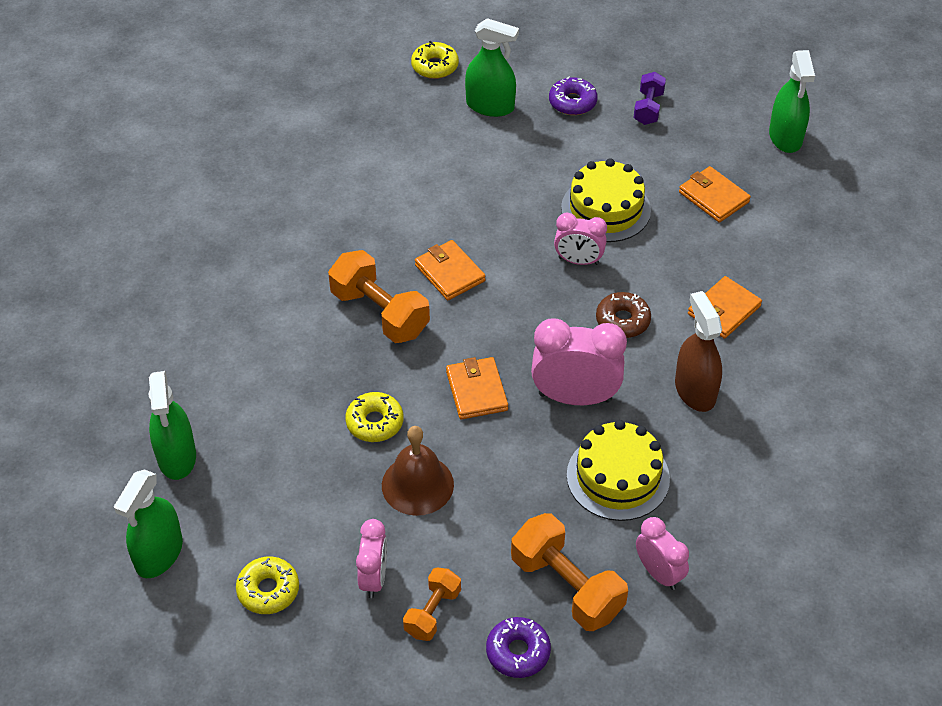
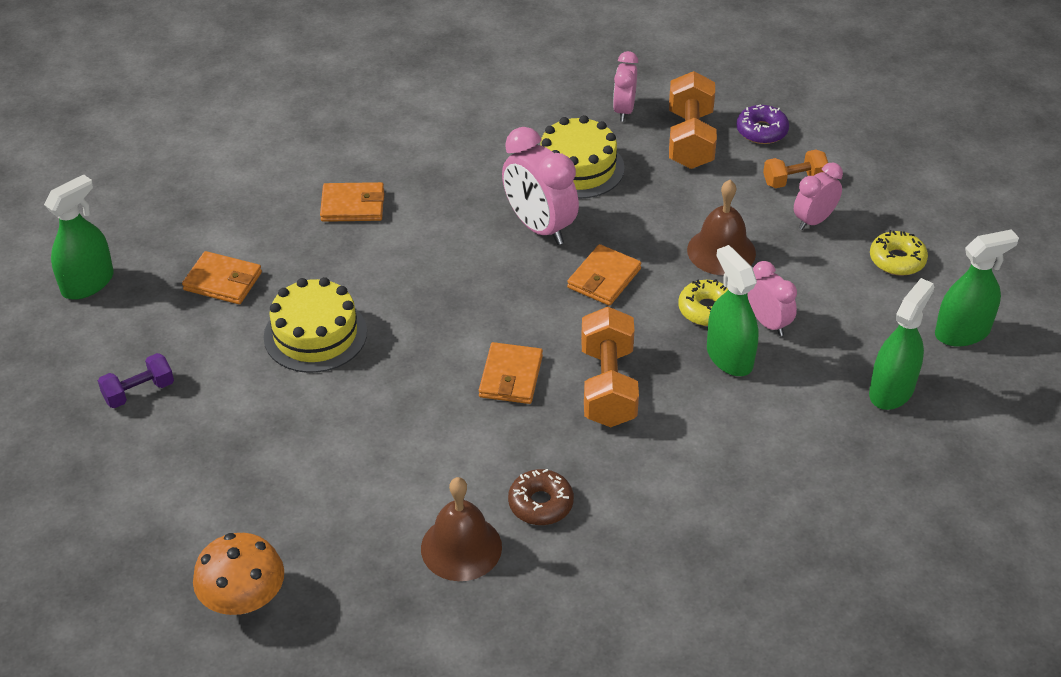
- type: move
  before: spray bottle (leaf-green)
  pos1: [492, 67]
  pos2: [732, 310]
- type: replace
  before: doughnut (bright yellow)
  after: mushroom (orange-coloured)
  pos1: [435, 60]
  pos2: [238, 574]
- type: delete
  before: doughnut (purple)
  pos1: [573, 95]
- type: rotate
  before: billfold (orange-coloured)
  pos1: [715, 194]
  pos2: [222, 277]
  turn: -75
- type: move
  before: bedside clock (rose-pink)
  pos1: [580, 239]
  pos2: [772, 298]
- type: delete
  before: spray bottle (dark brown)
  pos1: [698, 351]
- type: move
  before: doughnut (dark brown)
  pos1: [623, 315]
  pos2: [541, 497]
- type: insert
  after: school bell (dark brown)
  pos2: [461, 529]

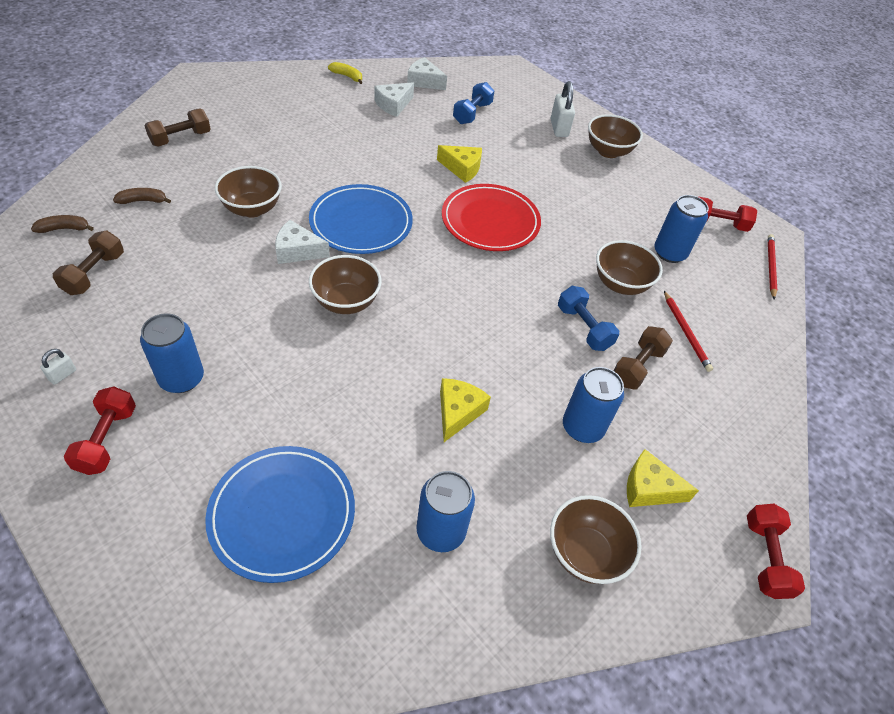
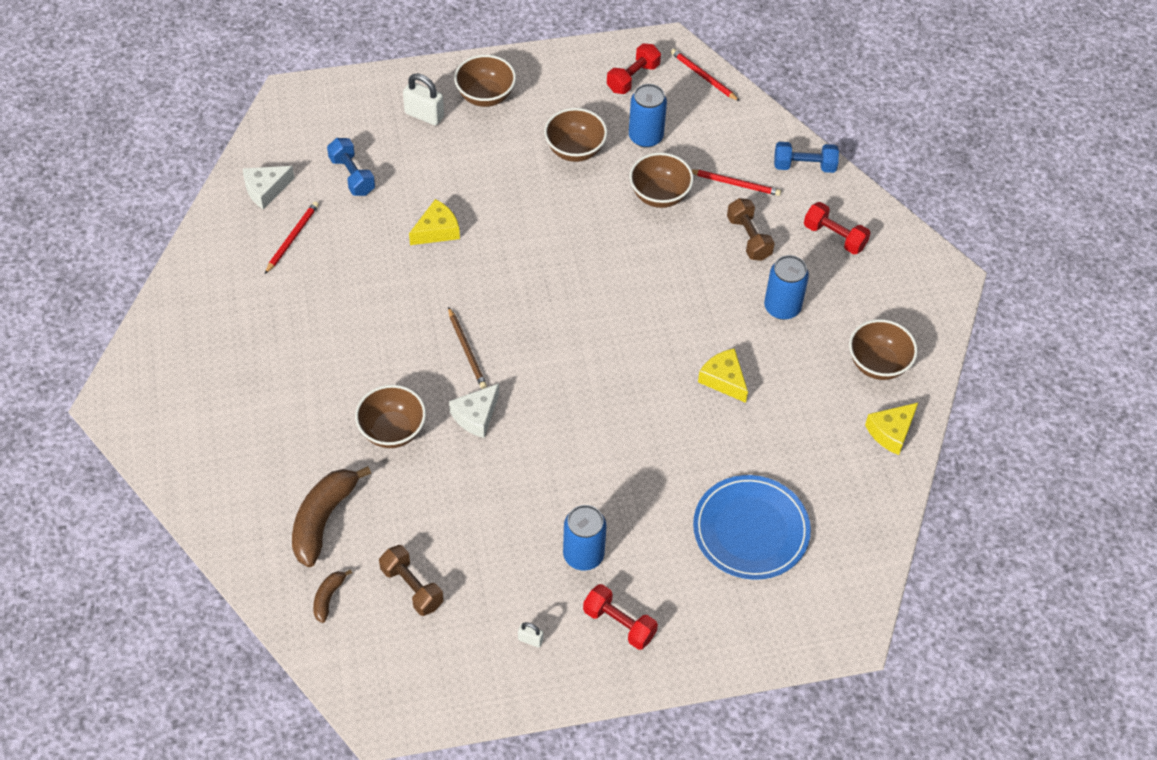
- type: delete
  before: banana fruit (bright yellow)
  pos1: [345, 73]
- type: replace
  before: cheese (white)
  after: wooden pencil (red)
  pos1: [394, 99]
  pos2: [292, 237]
- type: delete
  before: free weight (dark brown)
  pos1: [177, 127]
- type: replace
  before: plate (blue)
  after: wooden pencil (dark brown)
  pos1: [361, 219]
  pos2: [467, 348]
- type: delete
  before: plate (red)
  pos1: [491, 217]
- type: resize
  before: banana fruit (dark brown)
  pos1: [142, 196]
  pos2: [331, 516]
  scale: 2.01
- type: move
  before: serving bowl (dark brown)
  pos1: [345, 284]
  pos2: [575, 135]
- type: move
  before: free weight (blue)
  pos1: [588, 318]
  pos2: [806, 157]
- type: rotate
  before: small lock (white)
  pos1: [58, 367]
  pos2: [530, 635]
  turn: -45
- type: move
  before: cheese (bright yellow)
  pos1: [663, 478]
  pos2: [891, 429]
- type: delete
  before: soda can (blue)
  pos1: [445, 511]
- type: move
  before: free weight (red)
  pos1: [776, 551]
  pos2: [837, 228]

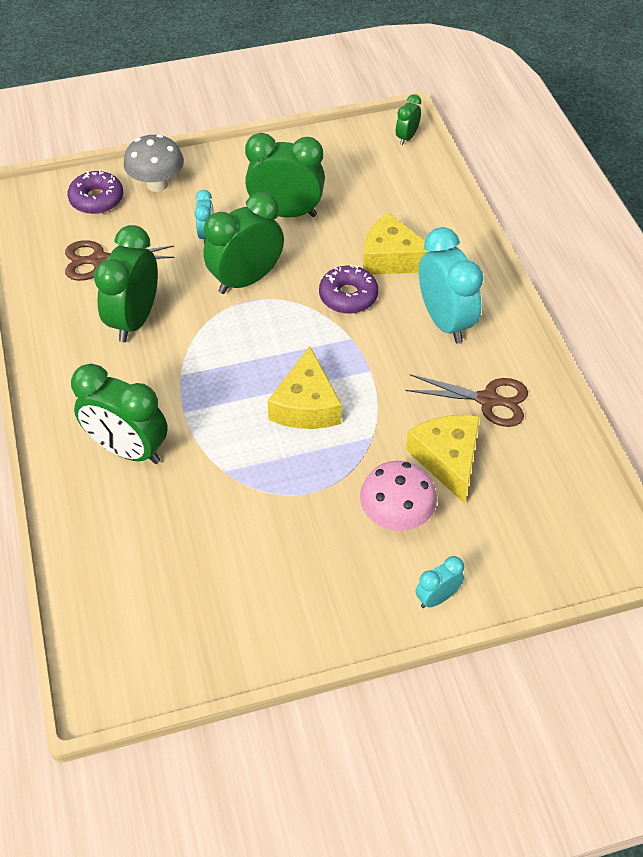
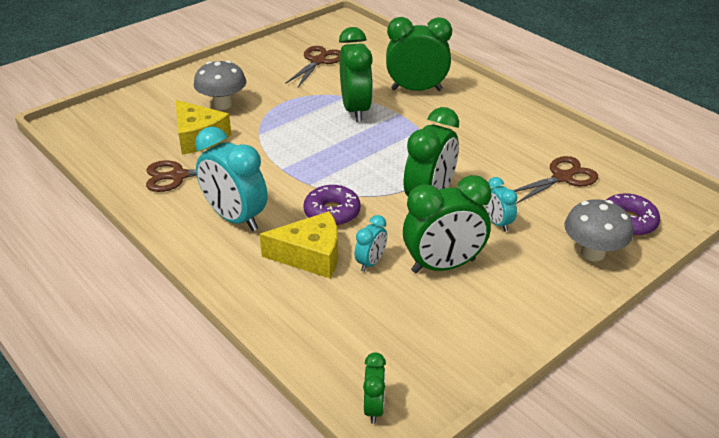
- type: move
  before: bedside clock (leaf-green)
  pos1: [126, 283]
  pos2: [356, 74]
- type: delete
  before: cheese (bright yellow)
  pos1: [305, 387]
- type: recolor
  before: mushroom (rose-pink)
  after: mushroom (gray)
  pos1: [398, 496]
  pos2: [220, 85]
- type: move
  before: bedside clock (aqua)
  pos1: [440, 582]
  pos2: [370, 243]
- type: insert
  after: pair of scissors (dark brown)
  pos2: [312, 66]

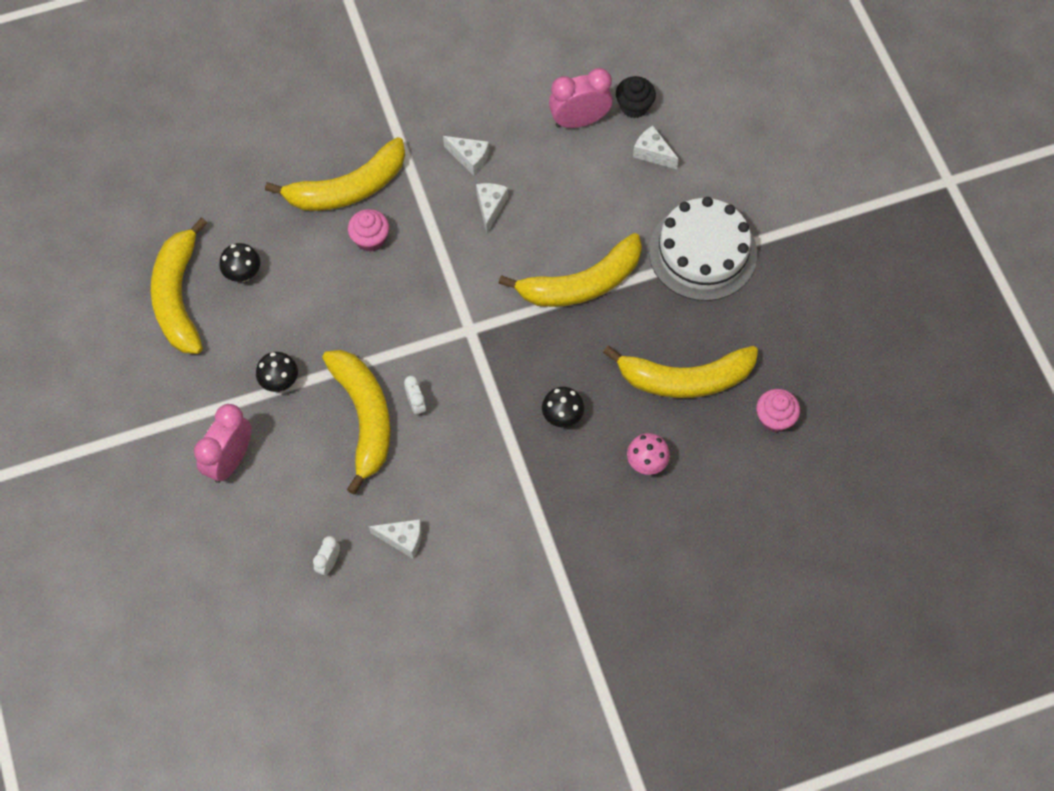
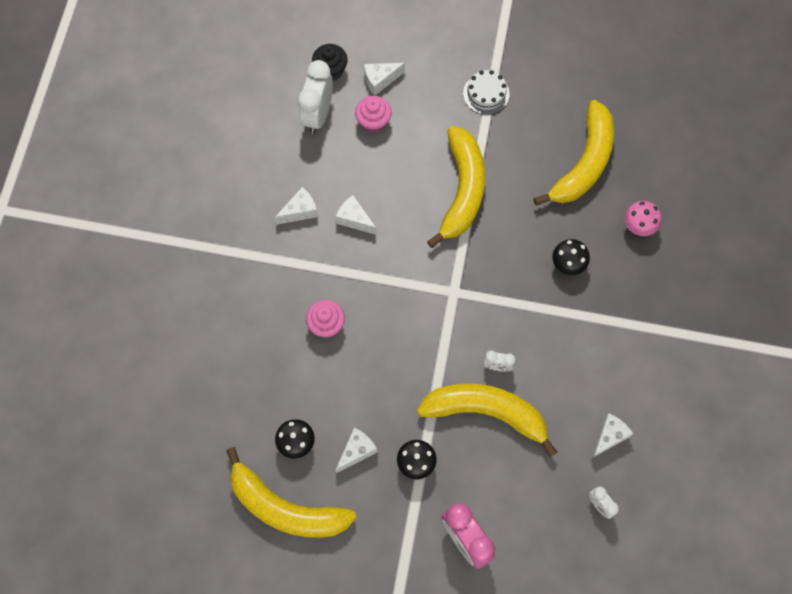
- type: recolor
  before: bedside clock (rose-pink)
  after: bedside clock (white)
  pos1: [581, 98]
  pos2: [315, 97]
- type: delete
  before: banana fruit (bright yellow)
  pos1: [335, 174]
- type: resize
  before: cake (white)
  pos1: [703, 249]
  pos2: [486, 92]
  scale: 0.5
- type: move
  before: fairy cake (rose-pink)
  pos1: [778, 410]
  pos2: [373, 114]
- type: insert
  after: cheese (white)
  pos2: [356, 450]

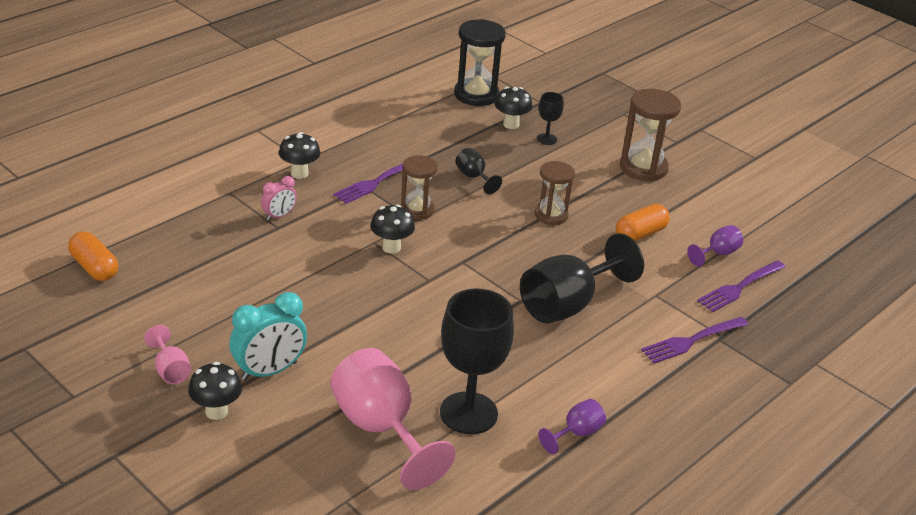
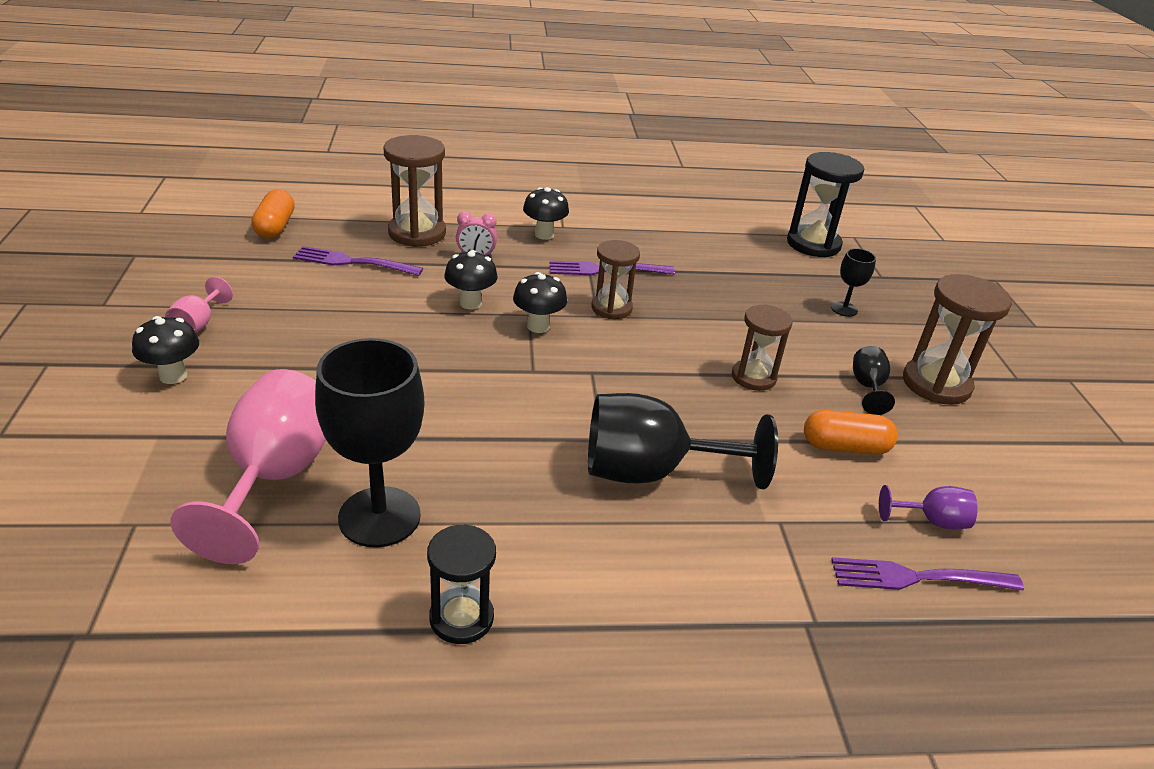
- type: move
  before: mushroom (jet-black)
  pos1: [513, 108]
  pos2: [471, 279]
- type: move
  before: goblet (jet-black)
  pos1: [478, 171]
  pos2: [874, 380]
- type: delete
  before: bedside clock (aqua)
  pos1: [268, 336]
- type: move
  before: table fork (purple)
  pos1: [695, 340]
  pos2: [358, 261]
- type: replace
  before: goblet (purple)
  after: hourglass (jet-black)
  pos1: [572, 426]
  pos2: [461, 584]
- type: insert
  after: hourglass (dark brown)
  pos2: [414, 191]

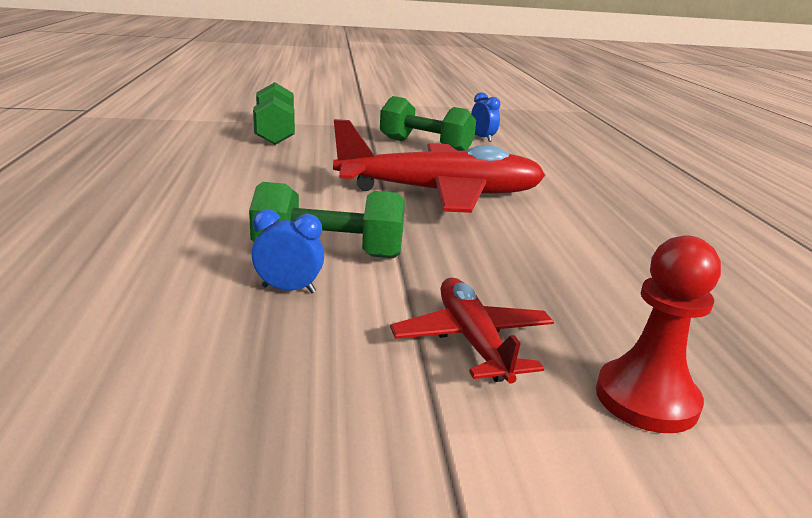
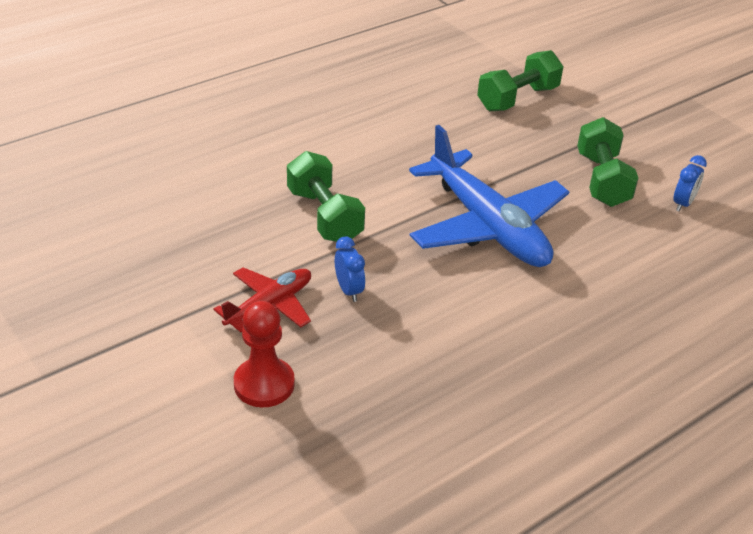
- type: recolor
  before: toy plane (red)
  after: toy plane (blue)
  pos1: [439, 166]
  pos2: [489, 196]
- type: move
  before: bedside clock (blue)
  pos1: [288, 251]
  pos2: [350, 269]

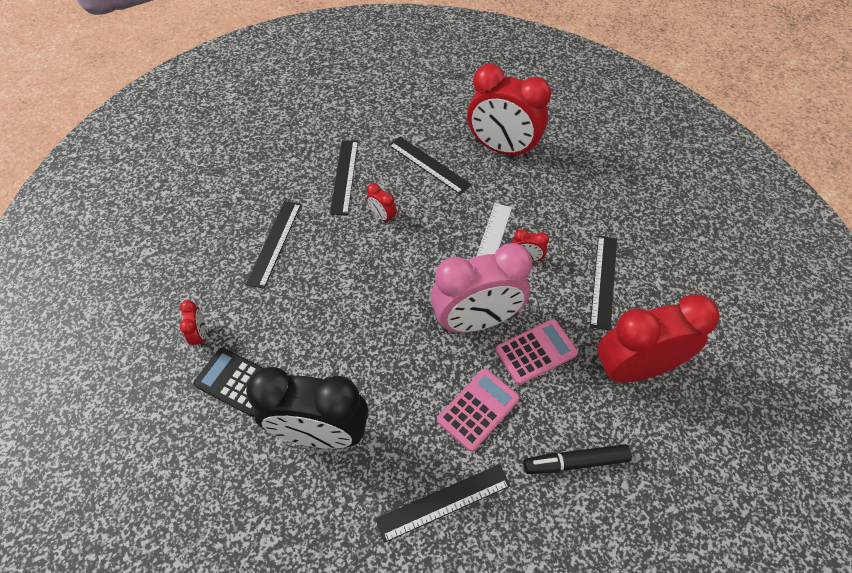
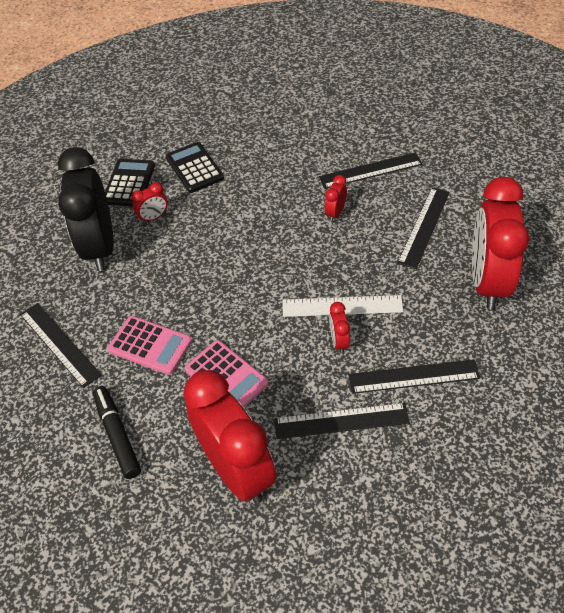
- type: move
  before: measuring stick (jet-black)
  pos1: [273, 245]
  pos2: [414, 376]
- type: delete
  before: bedside clock (rose-pink)
  pos1: [481, 288]
- type: move
  before: bedside clock (red)
  pos1: [193, 324]
  pos2: [149, 202]
- type: insert
  after: calculator (jet-black)
  pos2: [195, 167]

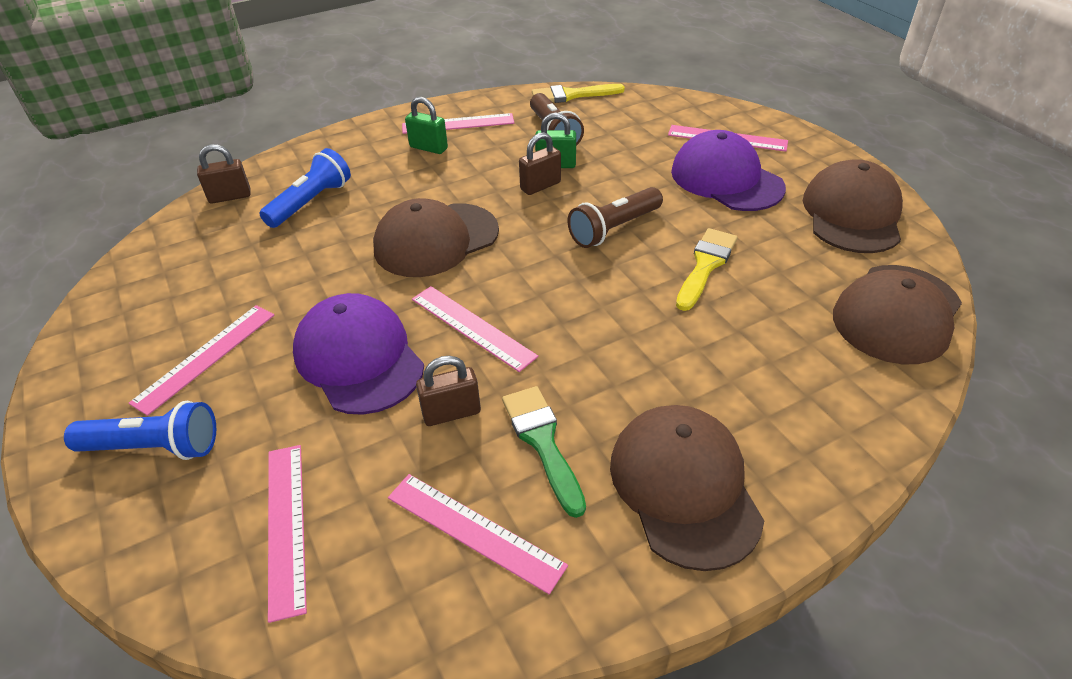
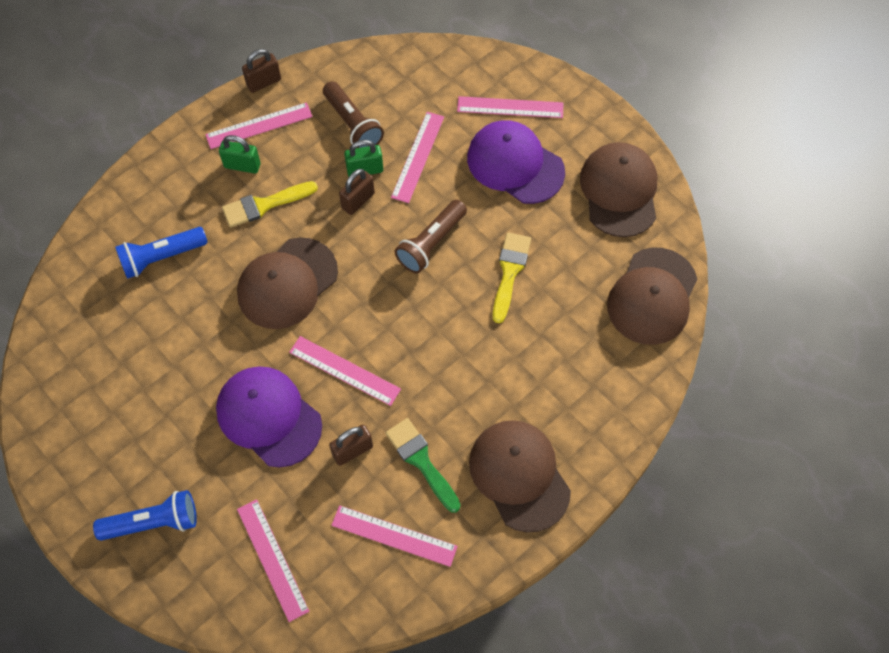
- type: move
  before: paintbrush (bright yellow)
  pos1: [578, 93]
  pos2: [270, 204]
- type: move
  before: small lock (dark brown)
  pos1: [224, 174]
  pos2: [261, 71]
- type: rotate
  before: pocket torch (blue)
  pos1: [305, 188]
  pos2: [161, 253]
  turn: -135
- type: move
  before: measuring stick (rose-pink)
  pos1: [201, 360]
  pos2: [417, 157]

